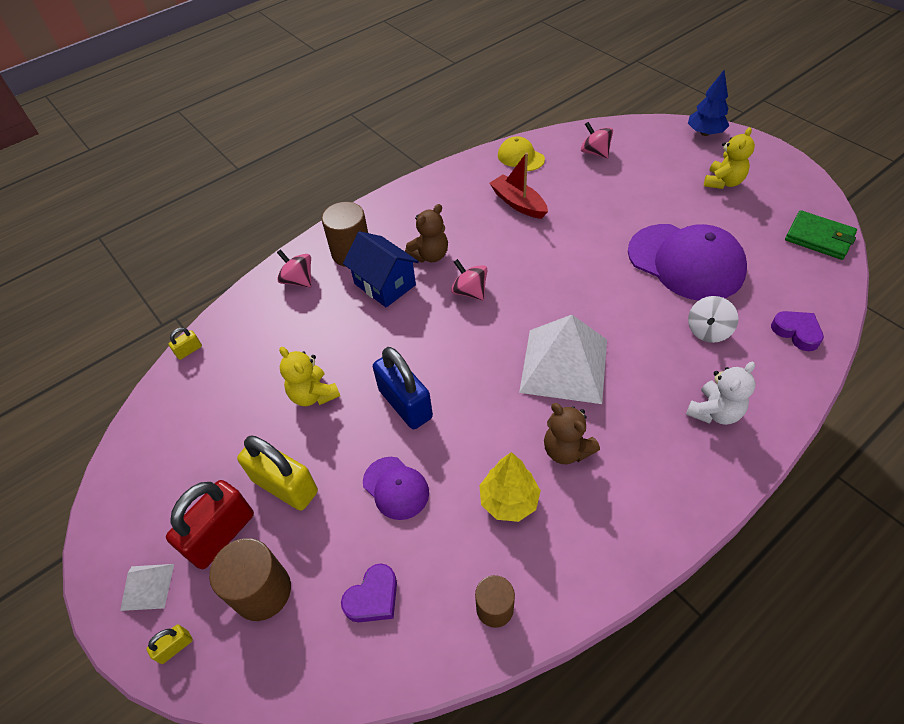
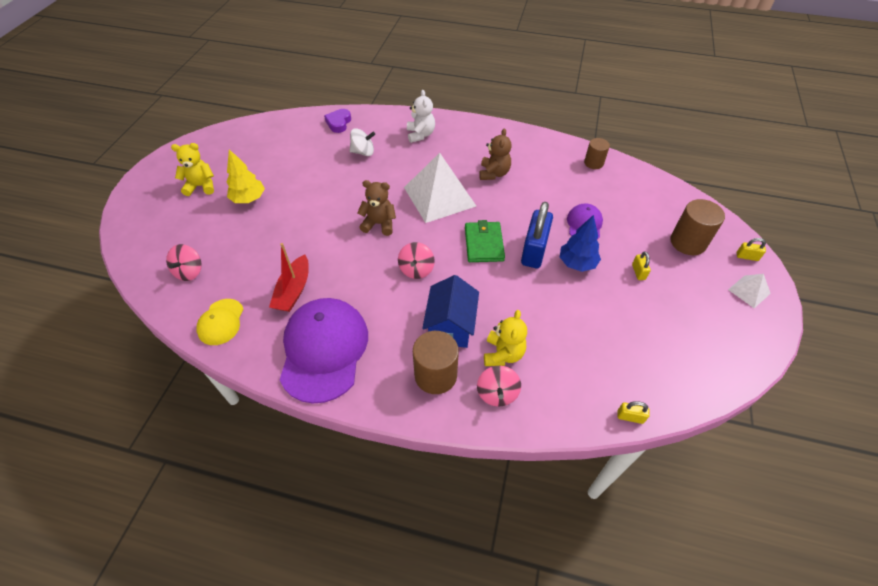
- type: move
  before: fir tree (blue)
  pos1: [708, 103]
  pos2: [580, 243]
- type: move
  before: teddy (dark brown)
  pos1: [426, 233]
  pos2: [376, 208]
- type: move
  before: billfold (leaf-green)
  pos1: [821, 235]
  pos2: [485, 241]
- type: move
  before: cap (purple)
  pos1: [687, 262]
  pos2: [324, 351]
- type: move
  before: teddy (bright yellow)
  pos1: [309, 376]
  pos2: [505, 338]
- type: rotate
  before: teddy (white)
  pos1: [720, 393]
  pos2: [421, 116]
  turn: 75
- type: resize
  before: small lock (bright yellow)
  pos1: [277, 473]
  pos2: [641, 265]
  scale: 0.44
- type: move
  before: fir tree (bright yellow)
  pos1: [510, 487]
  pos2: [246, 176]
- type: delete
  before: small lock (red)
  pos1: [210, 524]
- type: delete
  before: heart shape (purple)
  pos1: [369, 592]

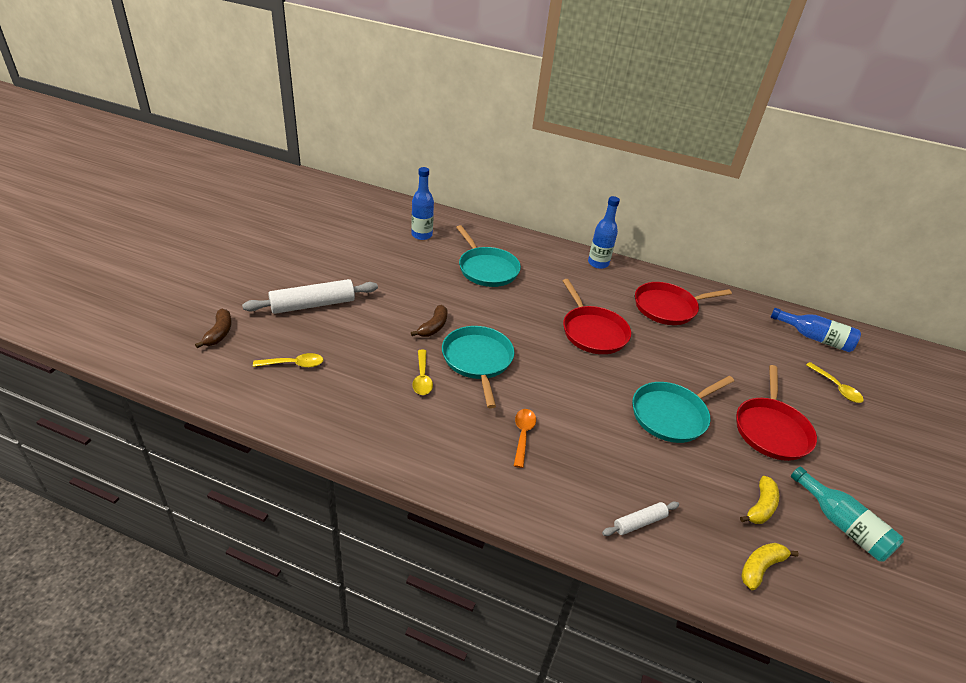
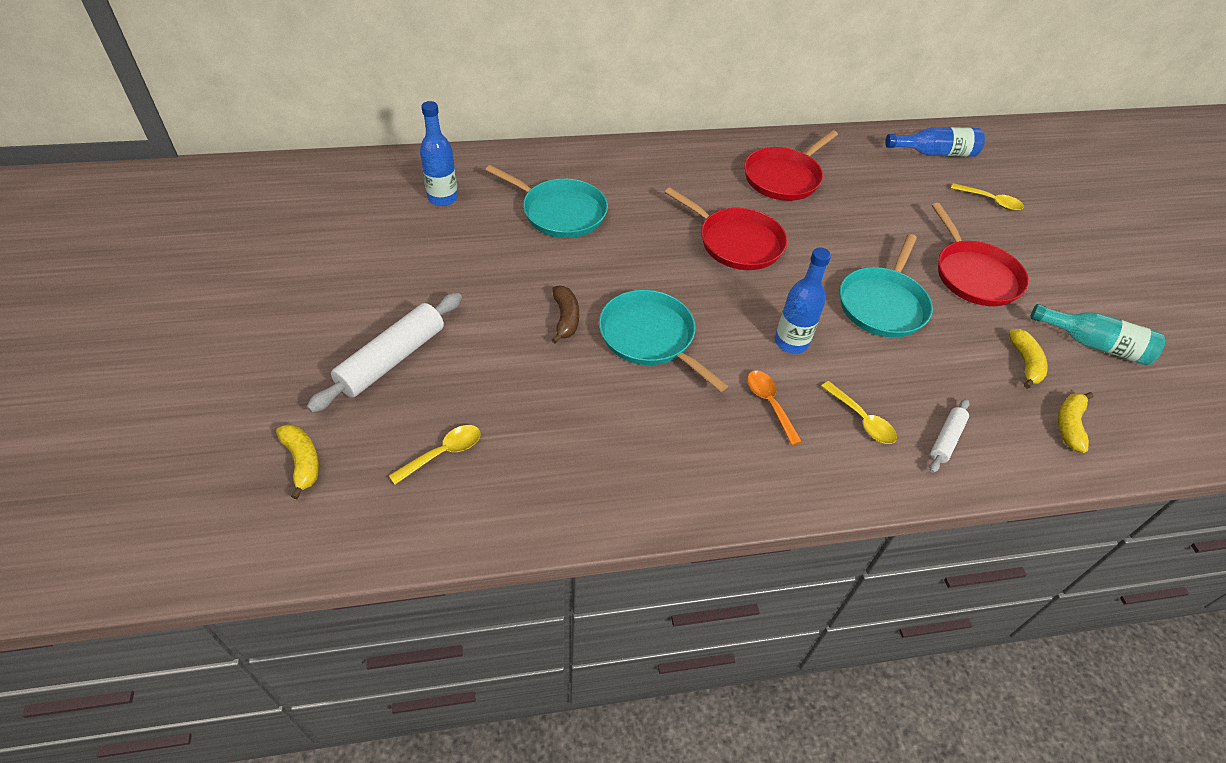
- type: move
  before: drink bottle (blue)
  pos1: [604, 232]
  pos2: [803, 301]
- type: recolor
  before: banana fruit (dark brown)
  after: banana fruit (bright yellow)
  pos1: [213, 328]
  pos2: [297, 461]
- type: move
  before: tablespoon (bright yellow)
  pos1: [422, 372]
  pos2: [859, 412]

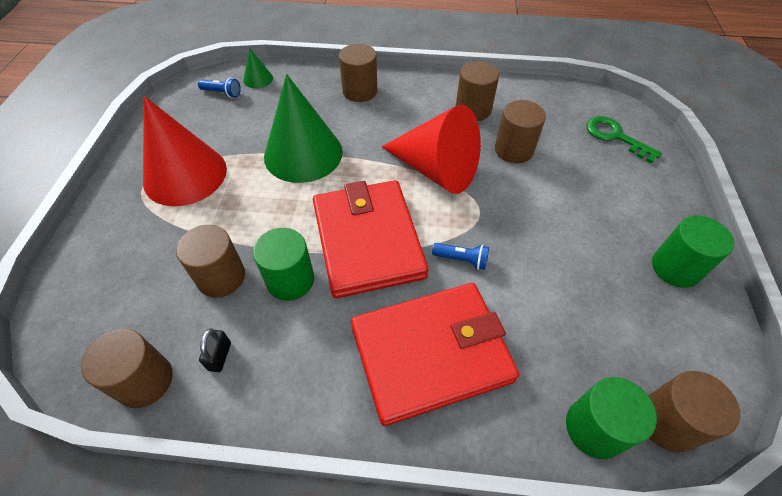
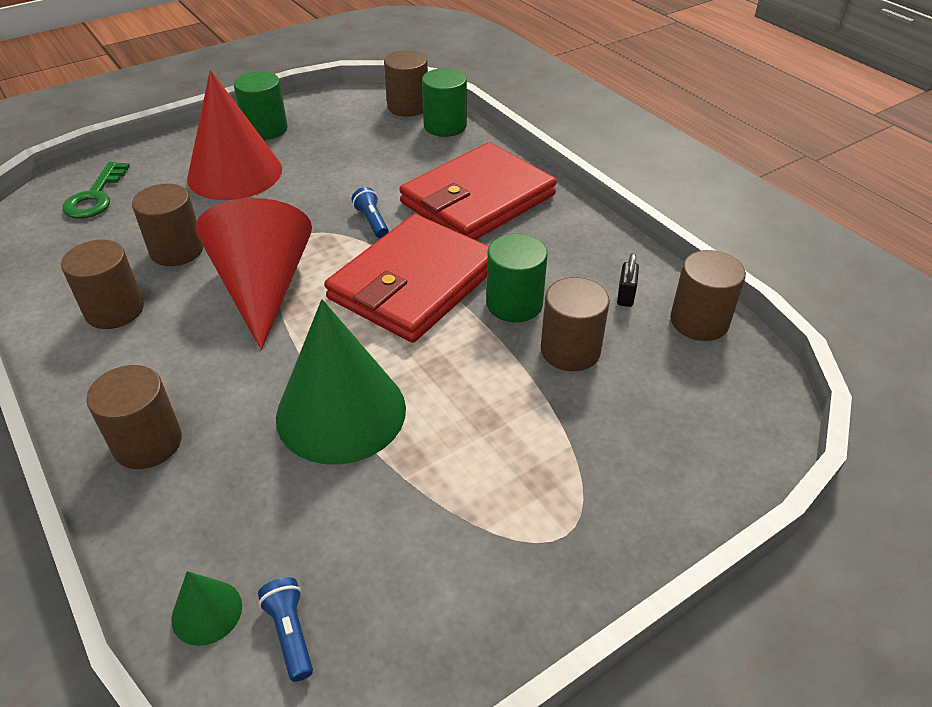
- type: move
  before: solid cone (red)
  pos1: [185, 151]
  pos2: [234, 135]
- type: rotate
  before: billfold (red)
  pos1: [435, 354]
  pos2: [478, 191]
  turn: -75
- type: rotate
  before: small lock (jet-black)
  pos1: [215, 350]
  pos2: [628, 280]
  turn: -45

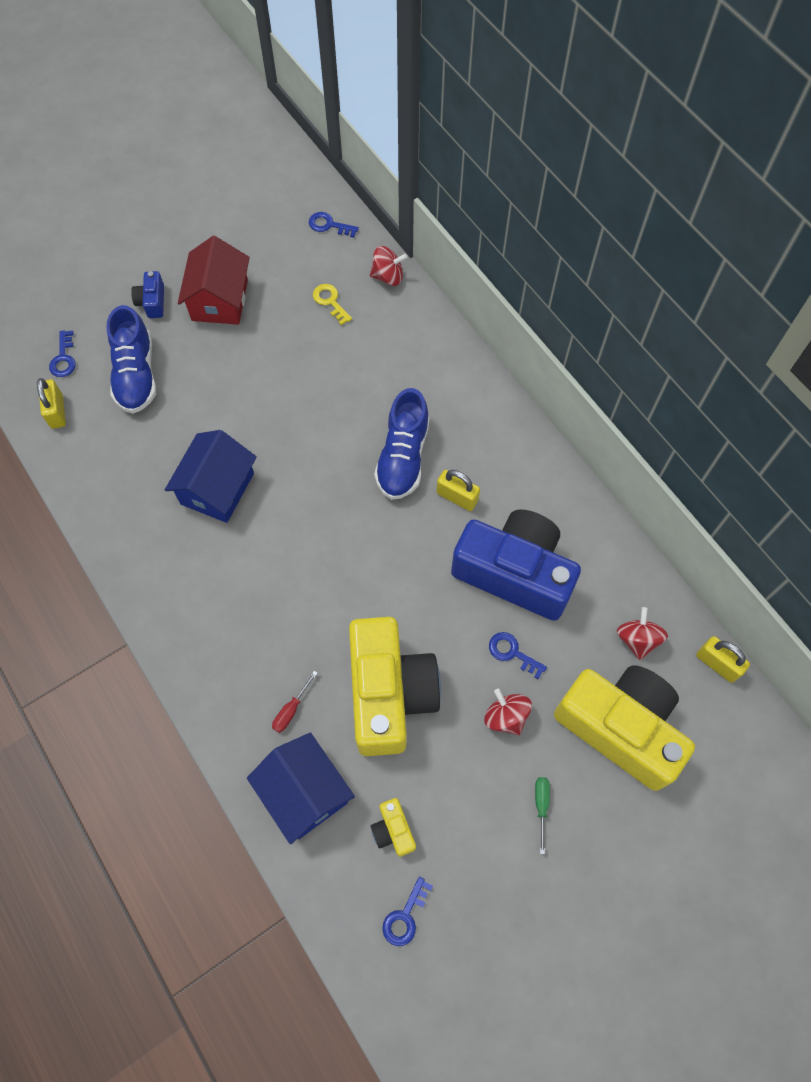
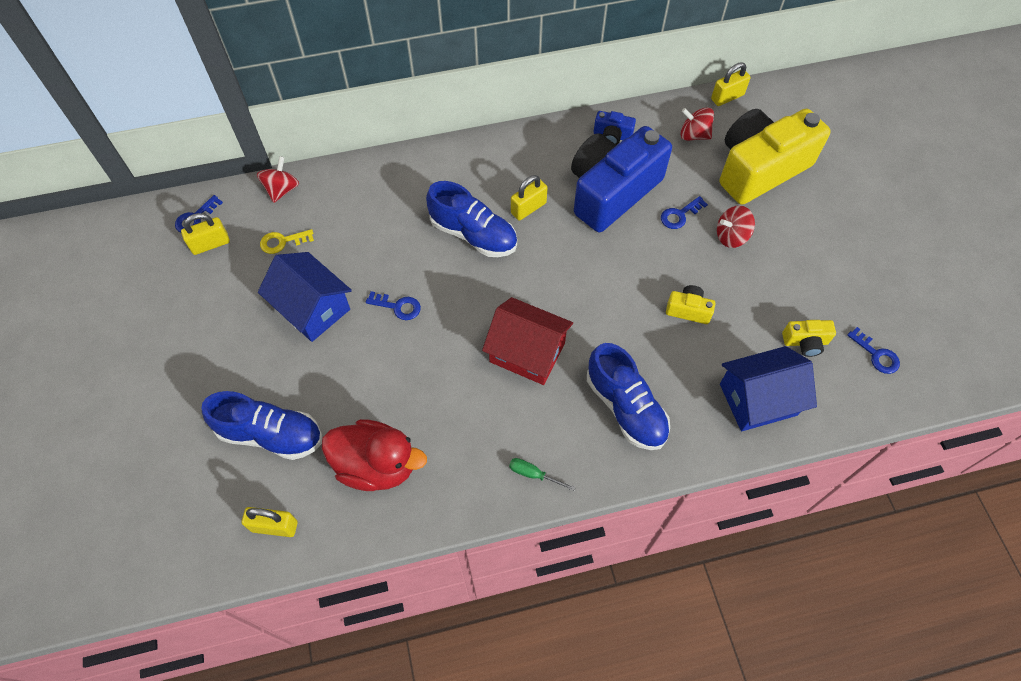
- type: move
  before: cottage (red)
  pos1: [214, 280]
  pos2: [527, 341]
- type: move
  before: compact camera (blue)
  pos1: [147, 294]
  pos2: [615, 128]
- type: move
  before: latchkey (blue)
  pos1: [62, 354]
  pos2: [393, 305]
- type: move
  before: cottage (blue)
  pos1: [211, 476]
  pos2: [305, 297]
- type: resize
  before: compact camera (bright yellow)
  pos1: [395, 686]
  pos2: [690, 304]
  scale: 0.4
- type: delete
  before: screwdriver (red)
  pos1: [294, 702]
- type: move
  before: screwdriver (leaf-green)
  pos1: [542, 815]
  pos2: [542, 474]
- type: insert
  after: small lock (bright yellow)
  pos2: [205, 234]
- type: insert
  after: shoe (blue)
  pos2: [628, 396]
- type: insert
  after: toy duck (red)
  pos2: [374, 455]

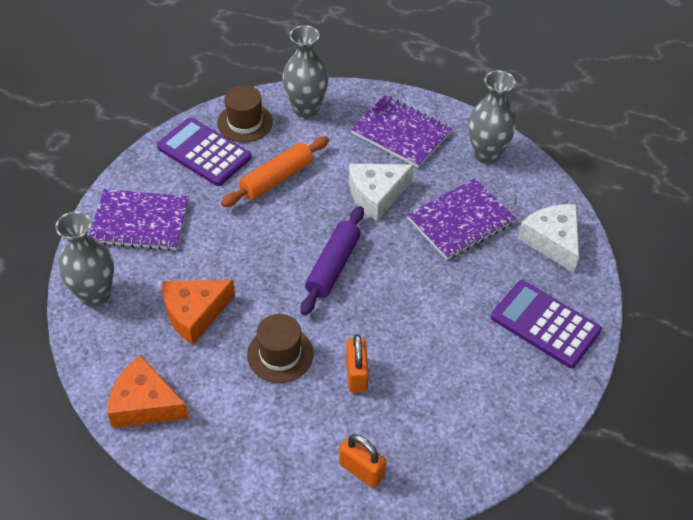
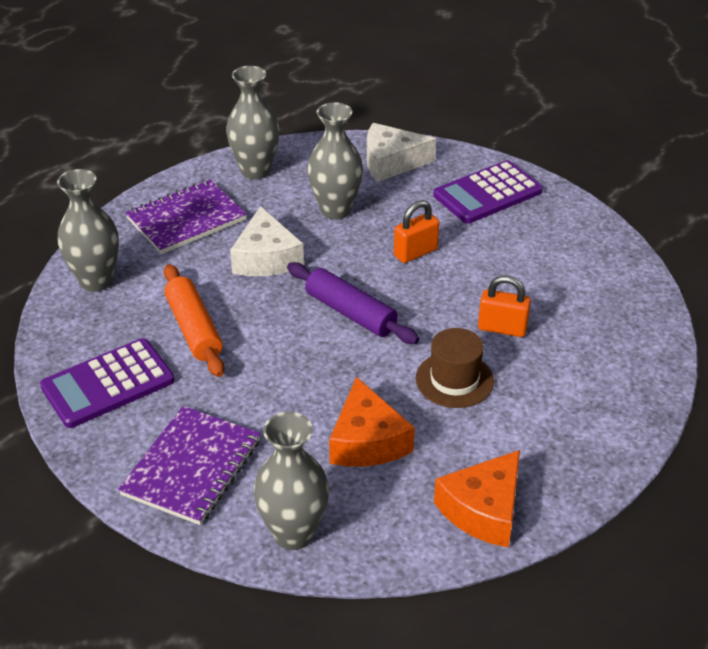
- type: delete
  before: tall hat (dark brown)
  pos1: [245, 113]
- type: replace
  before: notepad (purple)
  after: flower vase (gray)
  pos1: [461, 219]
  pos2: [335, 161]
- type: move
  before: small lock (orange-coloured)
  pos1: [362, 461]
  pos2: [416, 231]

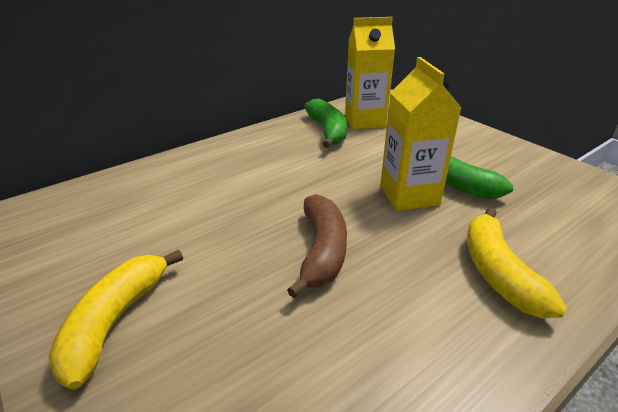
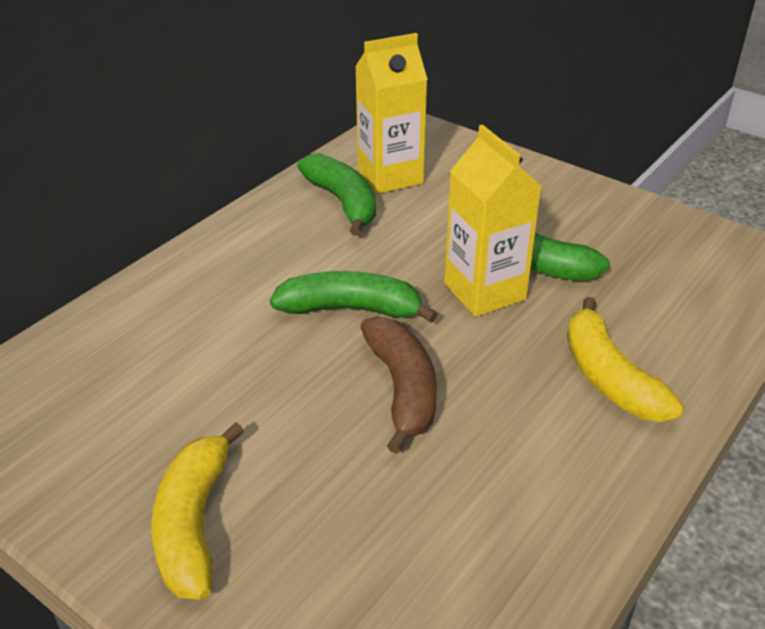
- type: insert
  after: banana fruit (leaf-green)
  pos2: [354, 297]

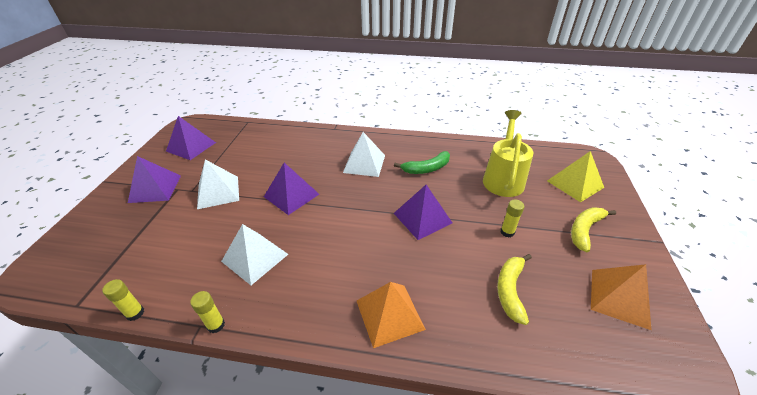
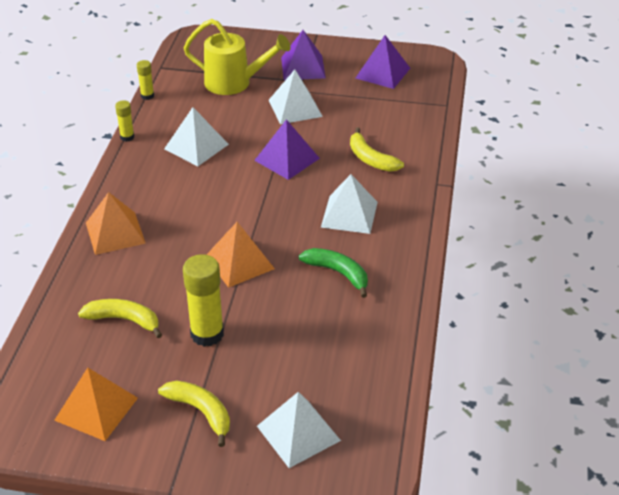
- type: move
  before: watering pot (bright yellow)
  pos1: [508, 153]
  pos2: [237, 57]
- type: rotate
  before: banana fruit (leaf-green)
  pos1: [422, 162]
  pos2: [333, 273]
  turn: 150
- type: recolor
  before: solid pyramid (bright yellow)
  after: solid pyramid (white)
  pos1: [575, 176]
  pos2: [299, 430]
- type: recolor
  before: solid pyramid (purple)
  after: solid pyramid (orange-coloured)
  pos1: [423, 212]
  pos2: [240, 255]
- type: resize
  before: stick of glue (bright yellow)
  pos1: [512, 219]
  pos2: [203, 300]
  scale: 1.92
- type: insert
  after: banana fruit (bright yellow)
  pos2: [377, 149]

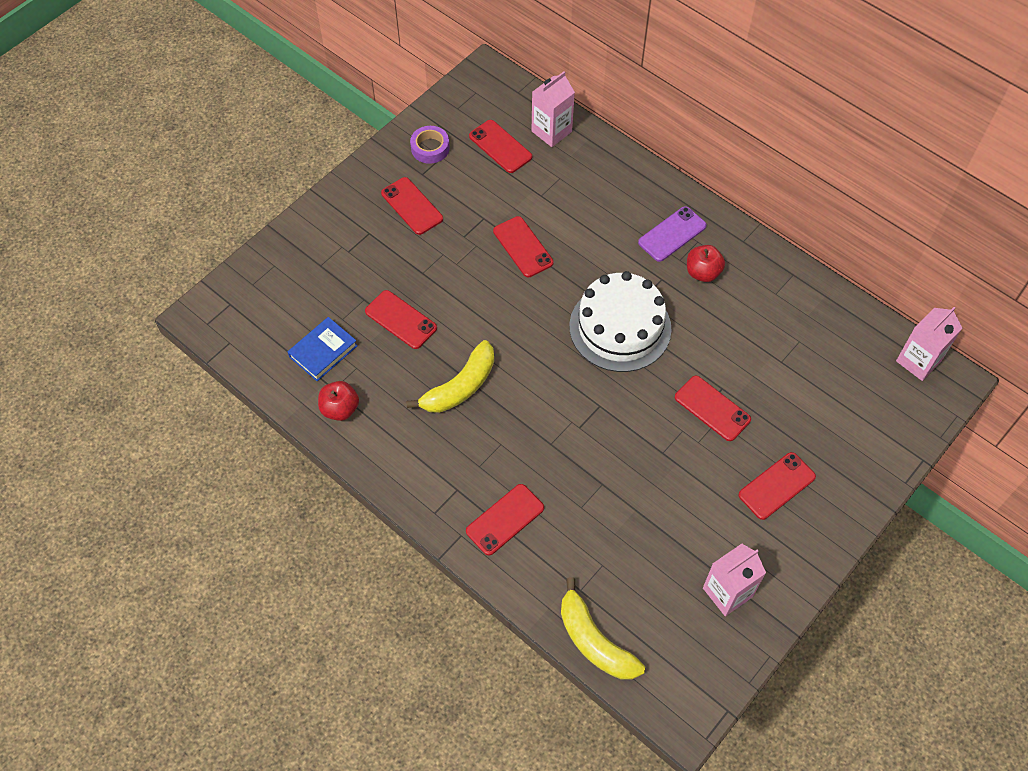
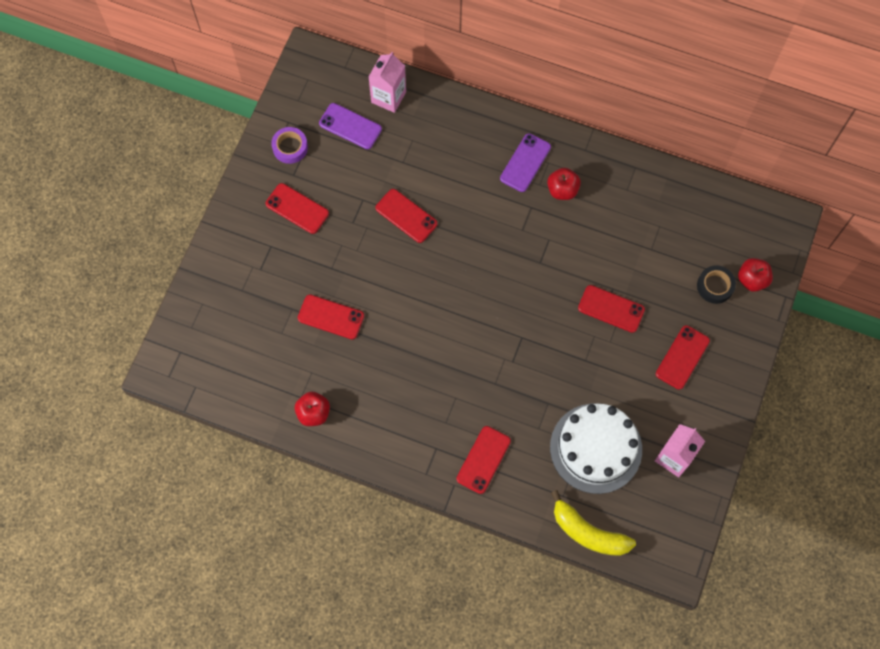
- type: recolor
  before: smartphone (red)
  after: smartphone (purple)
  pos1: [500, 146]
  pos2: [350, 126]
- type: move
  before: cake (white)
  pos1: [620, 321]
  pos2: [596, 448]
- type: delete
  before: carton (rose-pink)
  pos1: [929, 344]
- type: delete
  before: hardback (blue)
  pos1: [323, 349]
- type: delete
  before: banana fruit (bright yellow)
  pos1: [450, 376]
- type: insert
  after: toy apple (red)
  pos2: [755, 275]
- type: insert
  after: roll of tape (jet-black)
  pos2: [716, 284]

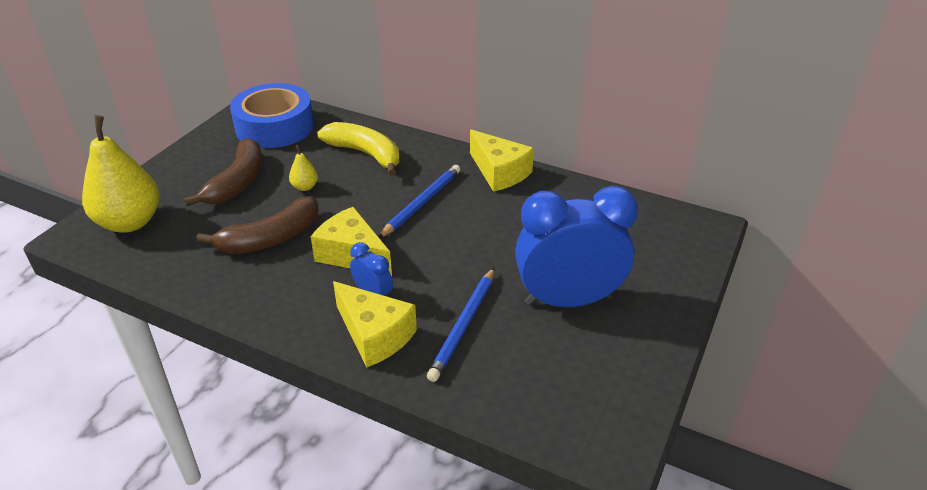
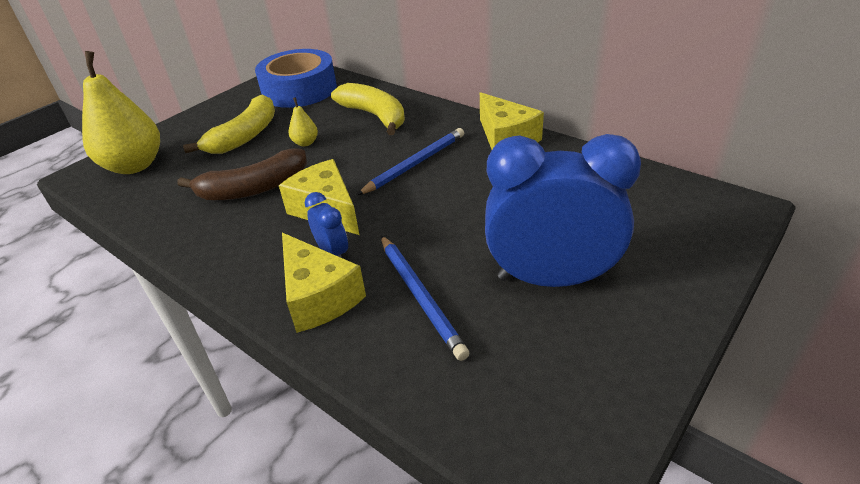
- type: recolor
  before: banana fruit (dark brown)
  after: banana fruit (bright yellow)
  pos1: [223, 172]
  pos2: [229, 124]
- type: rotate
  before: wooden pencil (blue)
  pos1: [460, 325]
  pos2: [425, 298]
  turn: -60

